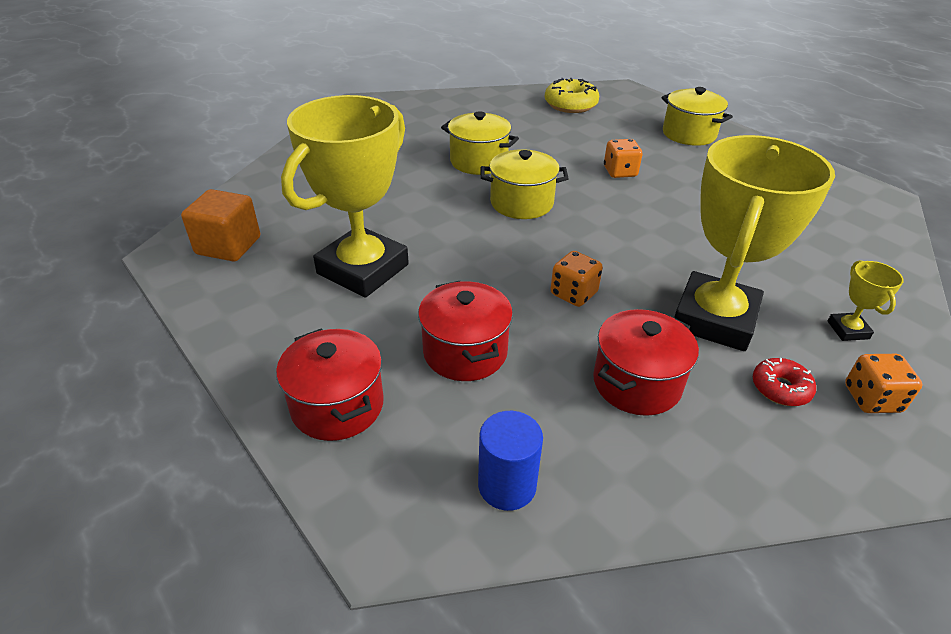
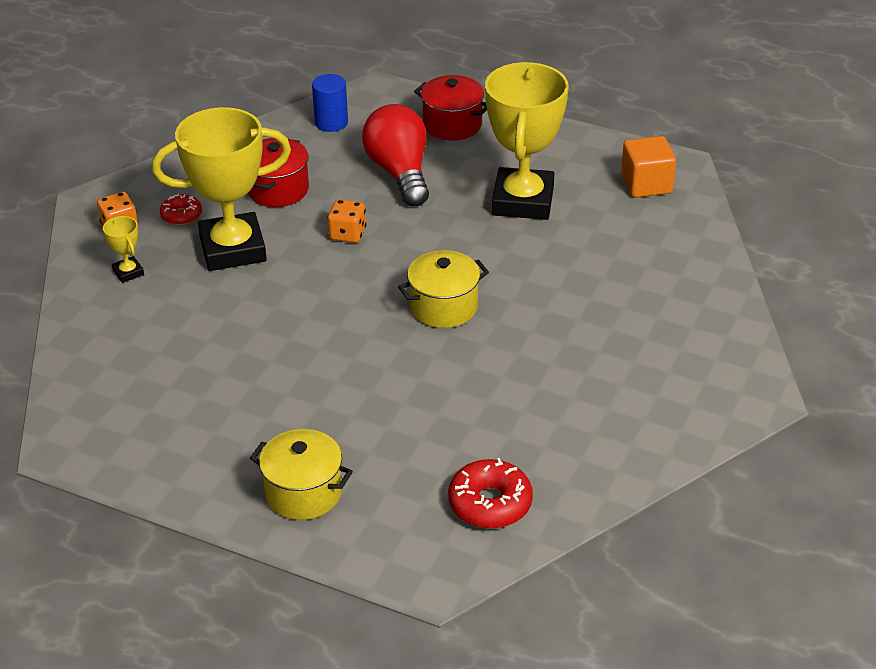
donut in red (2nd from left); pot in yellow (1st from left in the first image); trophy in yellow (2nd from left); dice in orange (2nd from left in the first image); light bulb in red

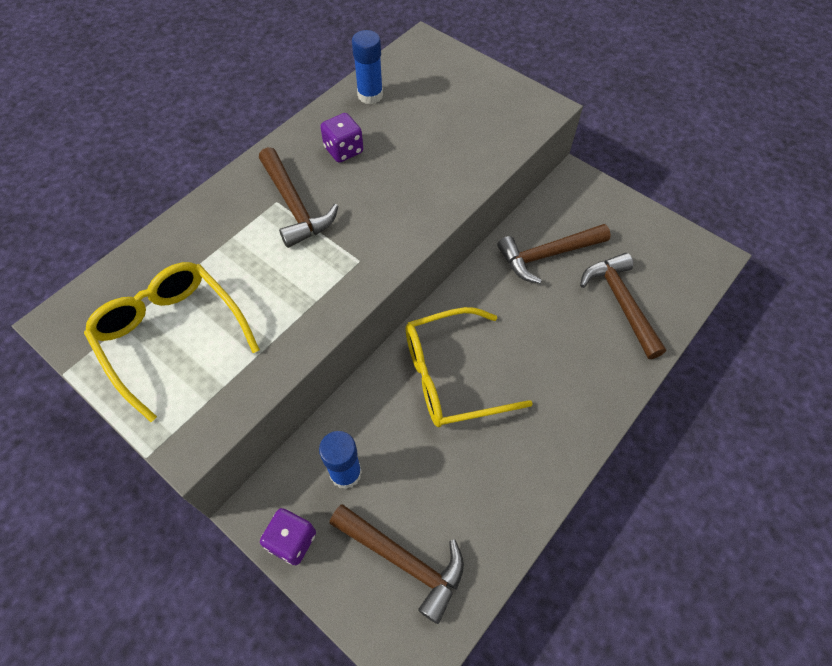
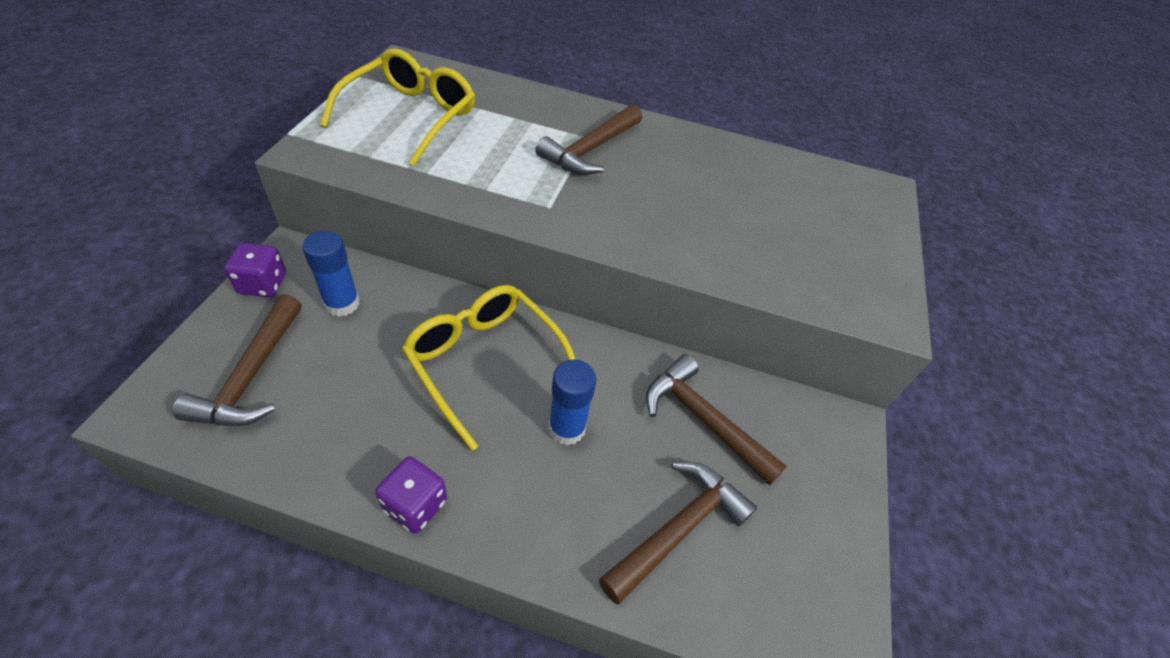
glue stick in blue (2nd from left); dice in purple (2nd from left)

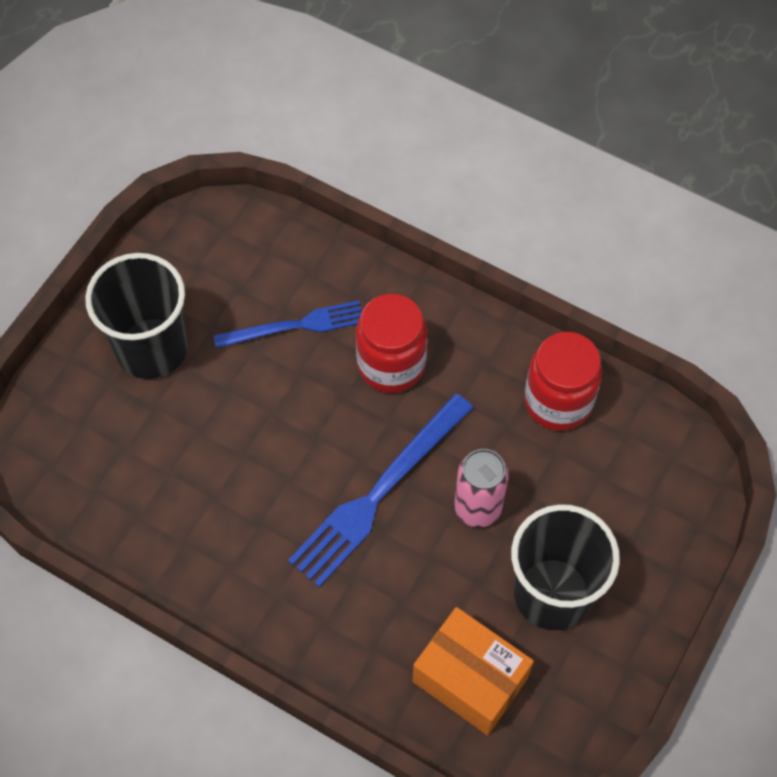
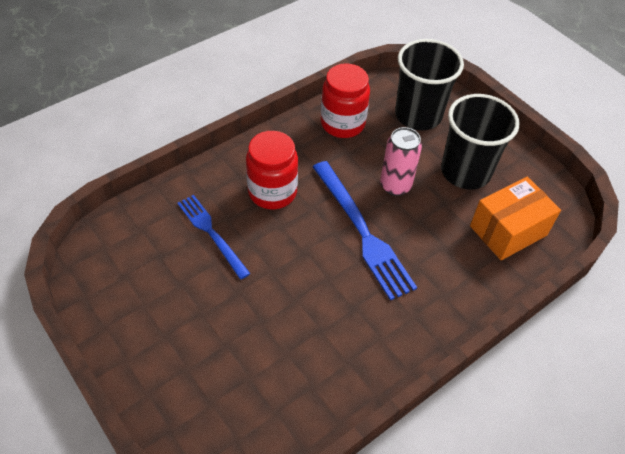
cup in black (1st from left); fork in blue (1st from left)

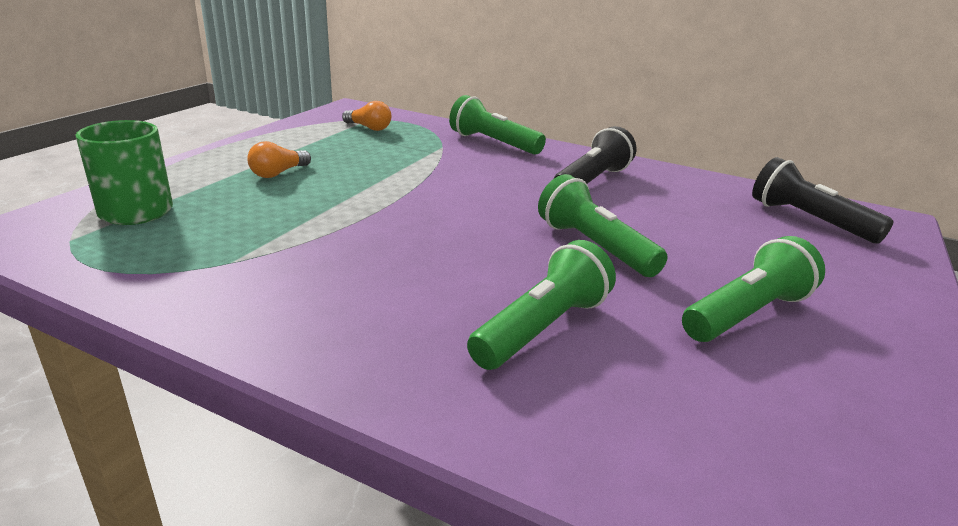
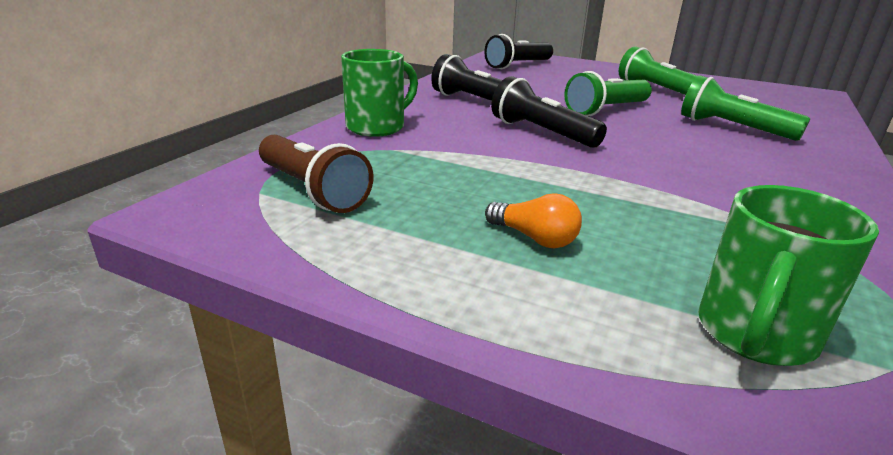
mug in green (1st from left); flashlight in brown; flashlight in black (3rd from left)

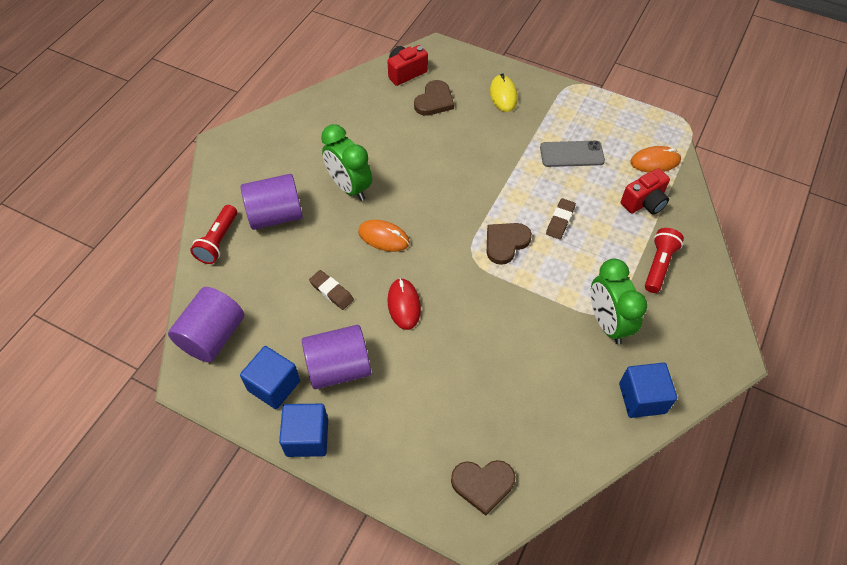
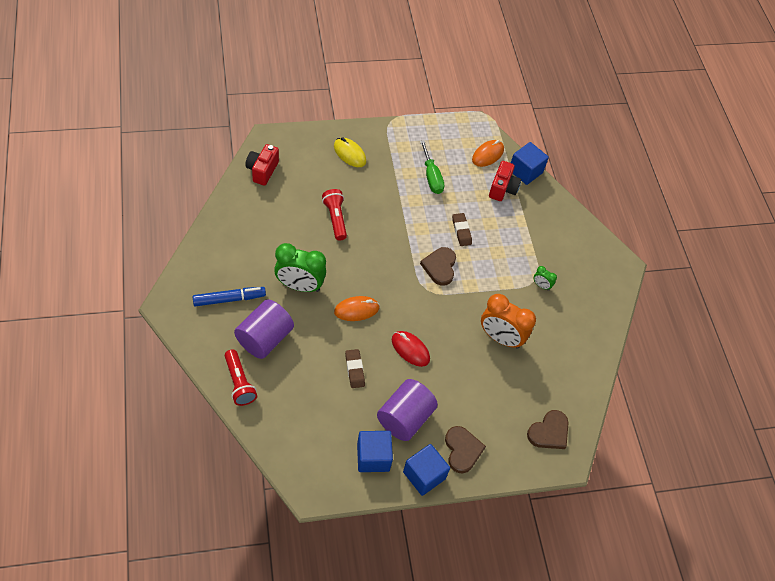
heart in brown (2nd from left); screwdriver in green; flashlight in red (2nd from left); clock in green (2nd from left); eraser in brown (1st from left); cylinder in purple (1st from left in the first image); cube in blue (3rd from left); marker in blue; clock in orange

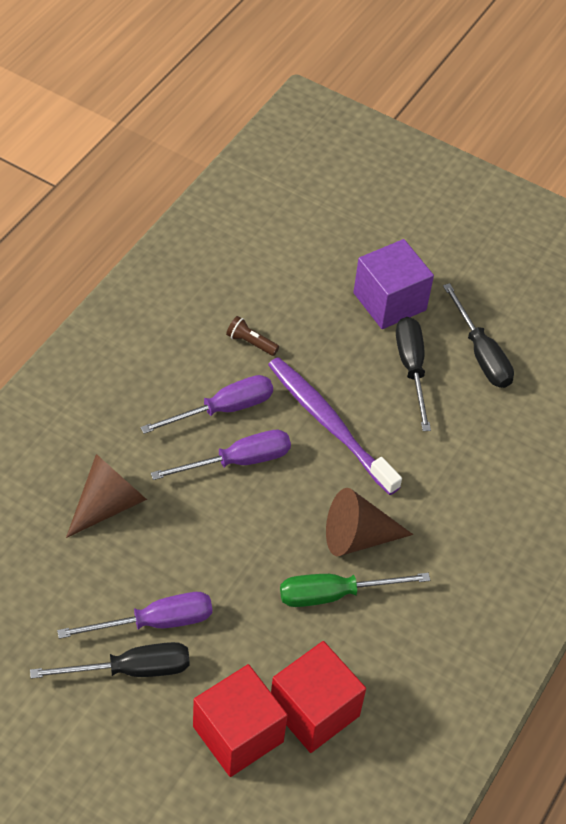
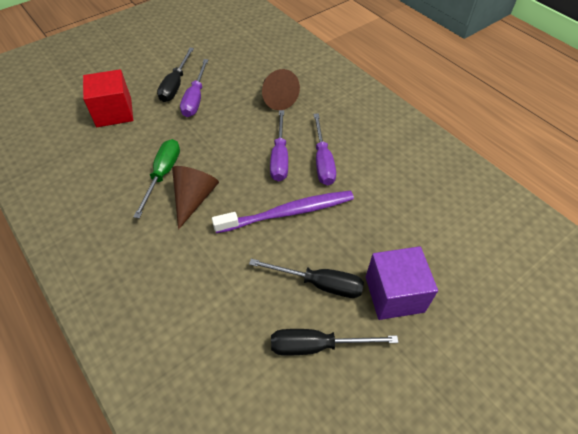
flashlight in brown; cube in red (2nd from left in the first image)

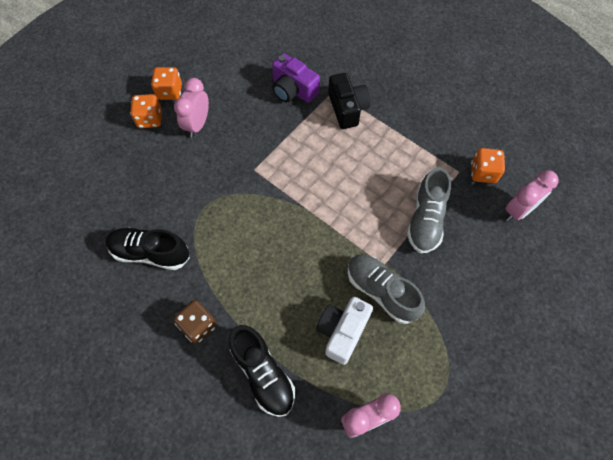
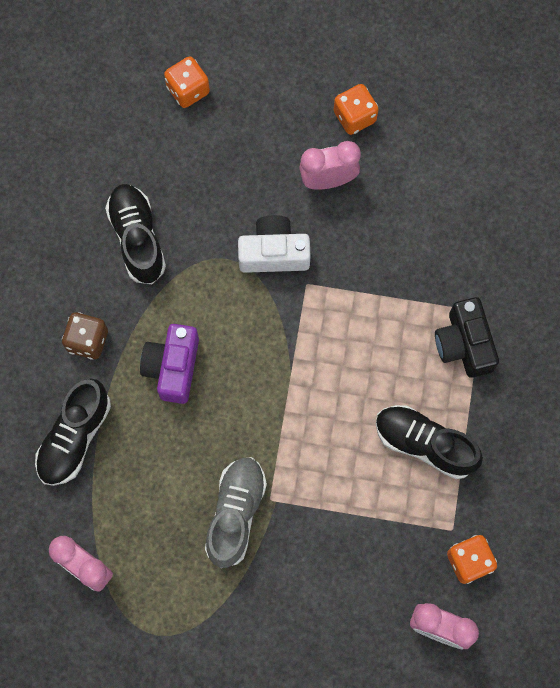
camera in purple; camera in black; dice in orange (1st from left); shoe in grey (2nd from left in the first image); camera in white; shoe in black (3rd from left)

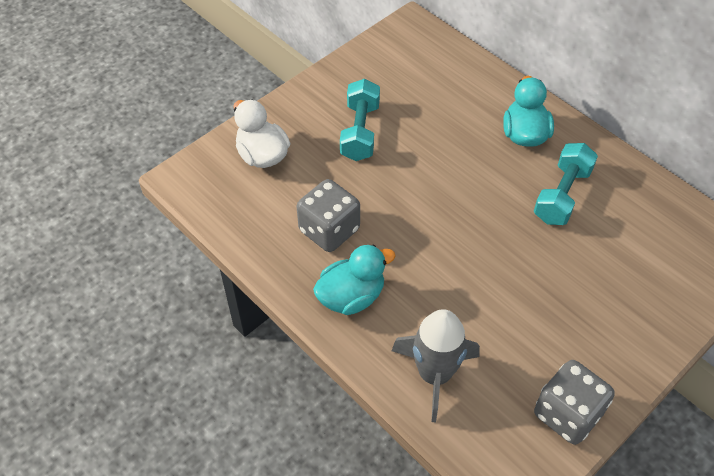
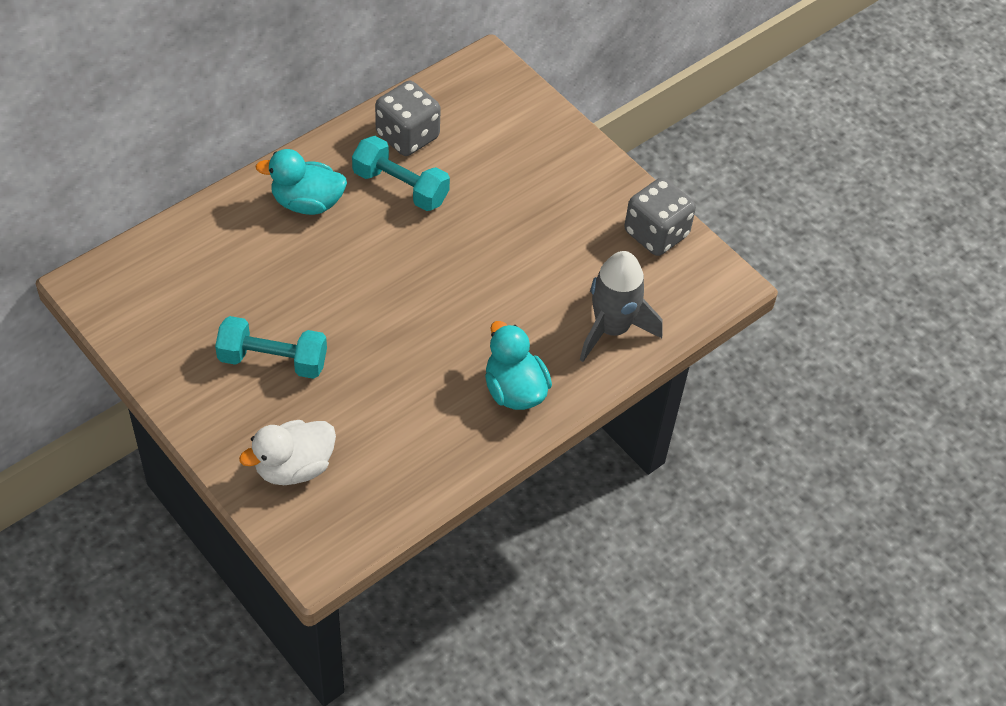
dice in grey (1st from left)

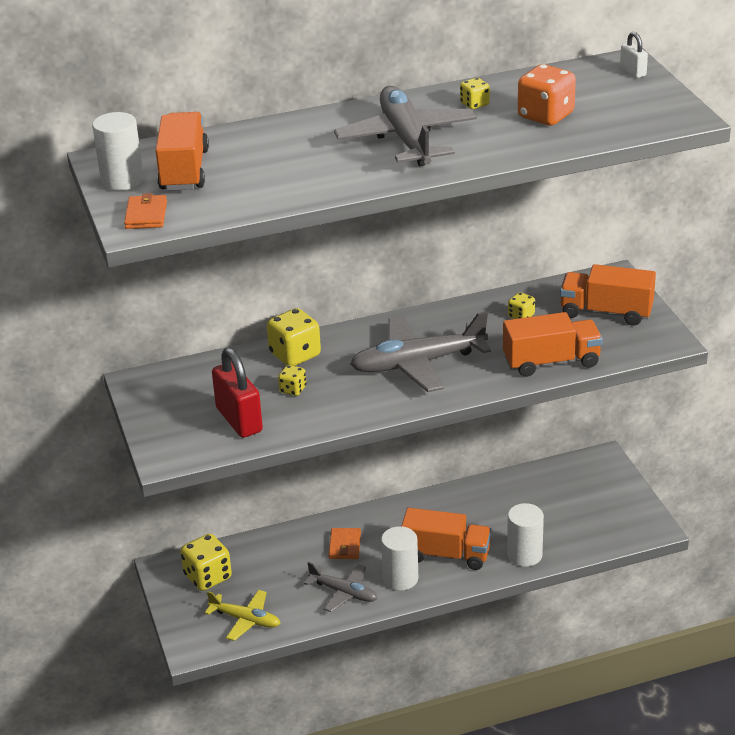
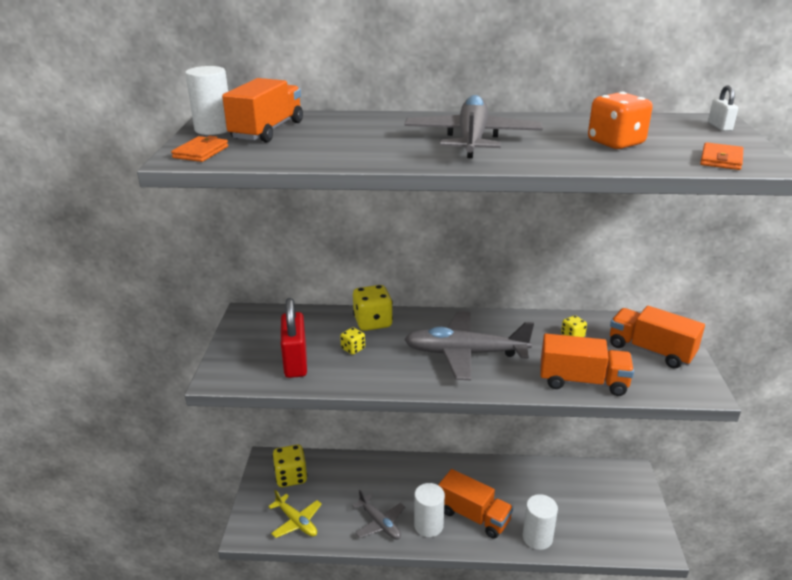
dice in yellow (4th from left in the first image); wallet in orange (2nd from left)

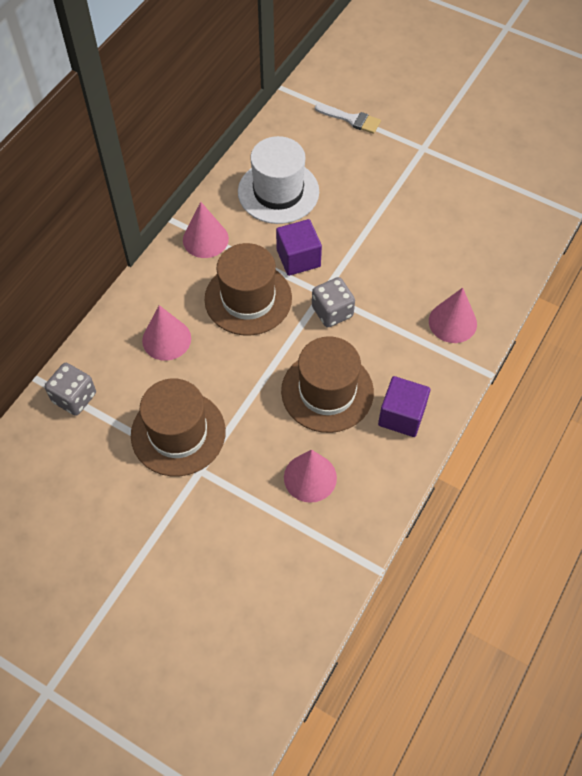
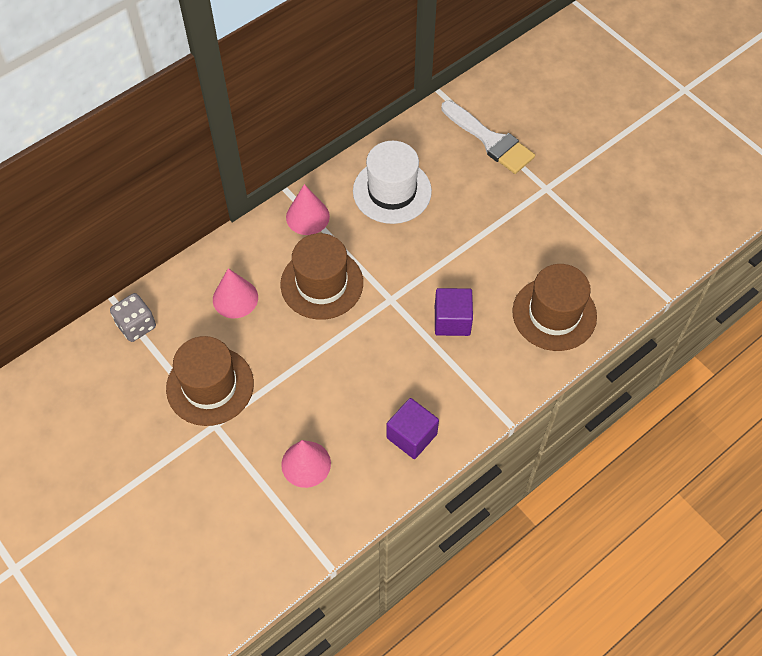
brush in white; cube in purple (2nd from left); dice in grey (2nd from left in the first image); cone in pink (4th from left in the first image); hat in brown (3rd from left)

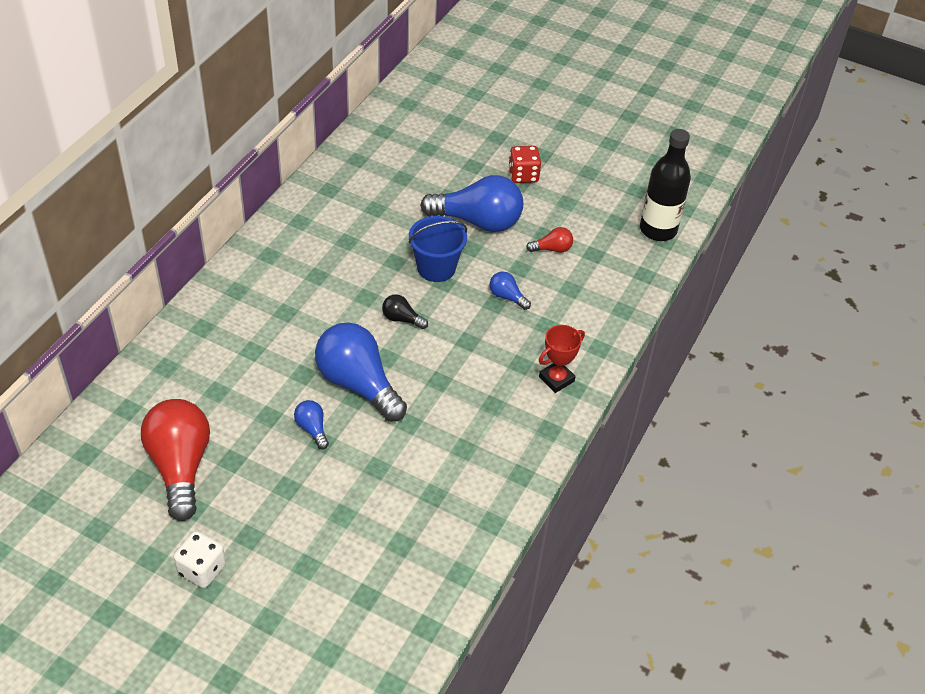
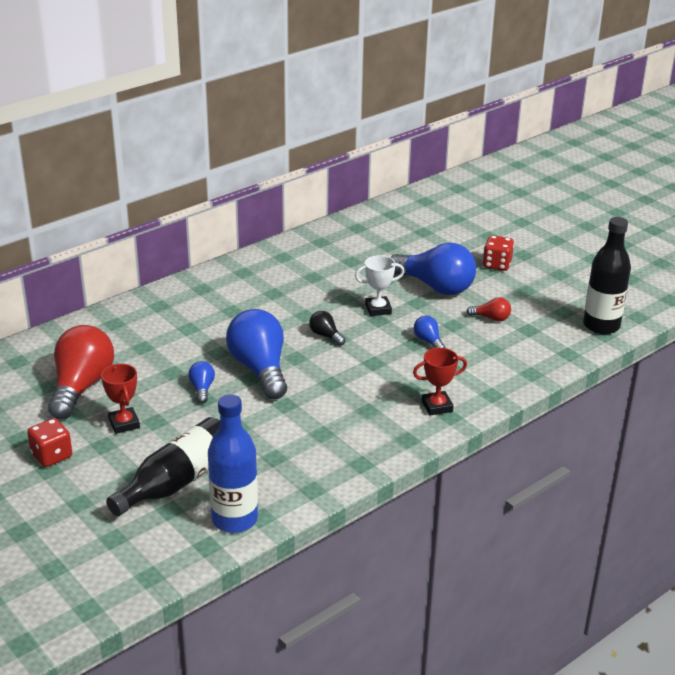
trophy in white; dice in red (1st from left); trophy in red (1st from left); bottle in blue; bottle in black (1st from left)

